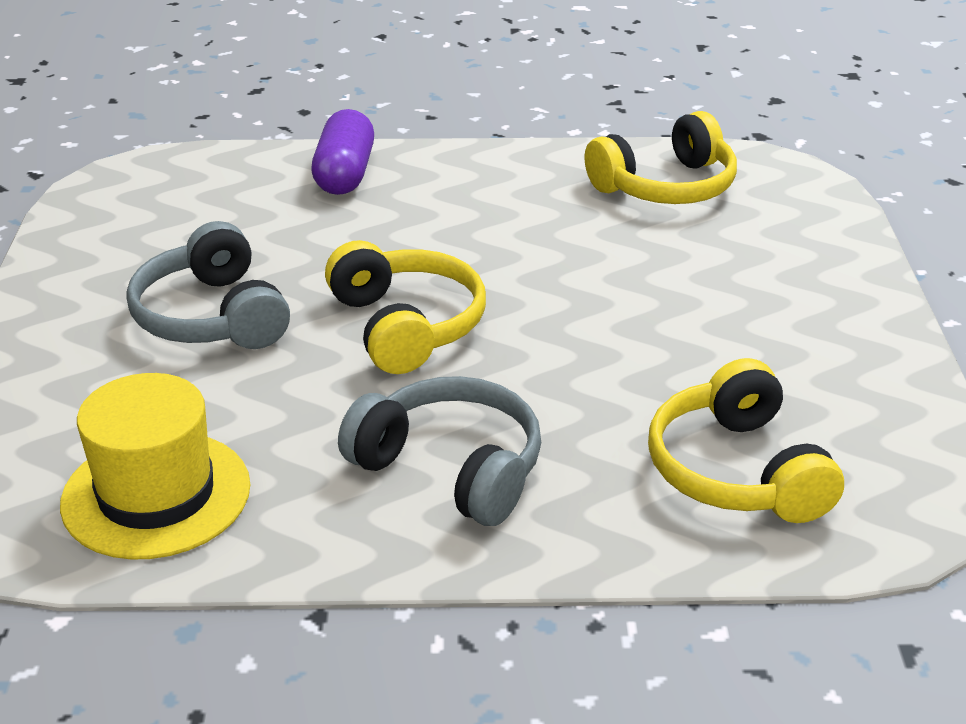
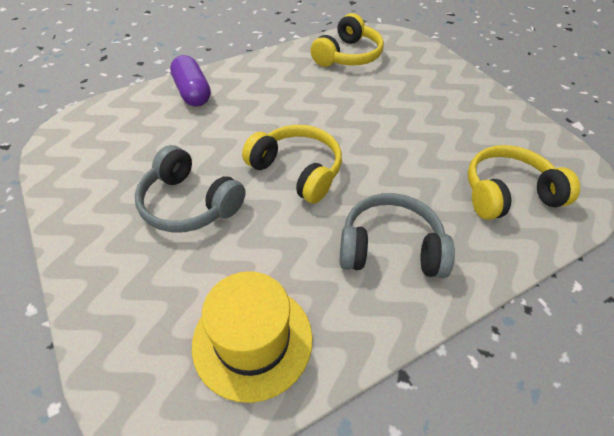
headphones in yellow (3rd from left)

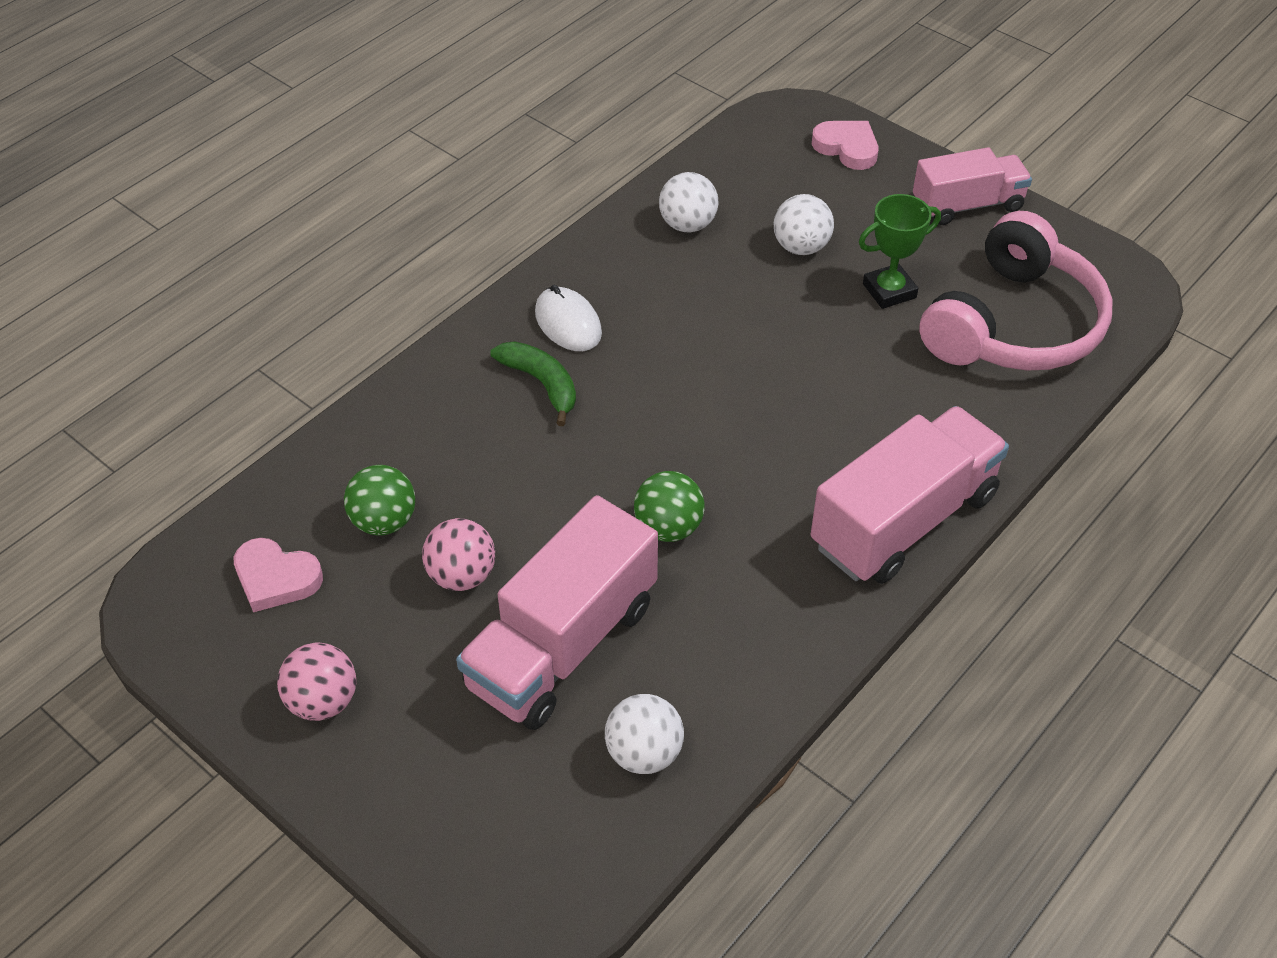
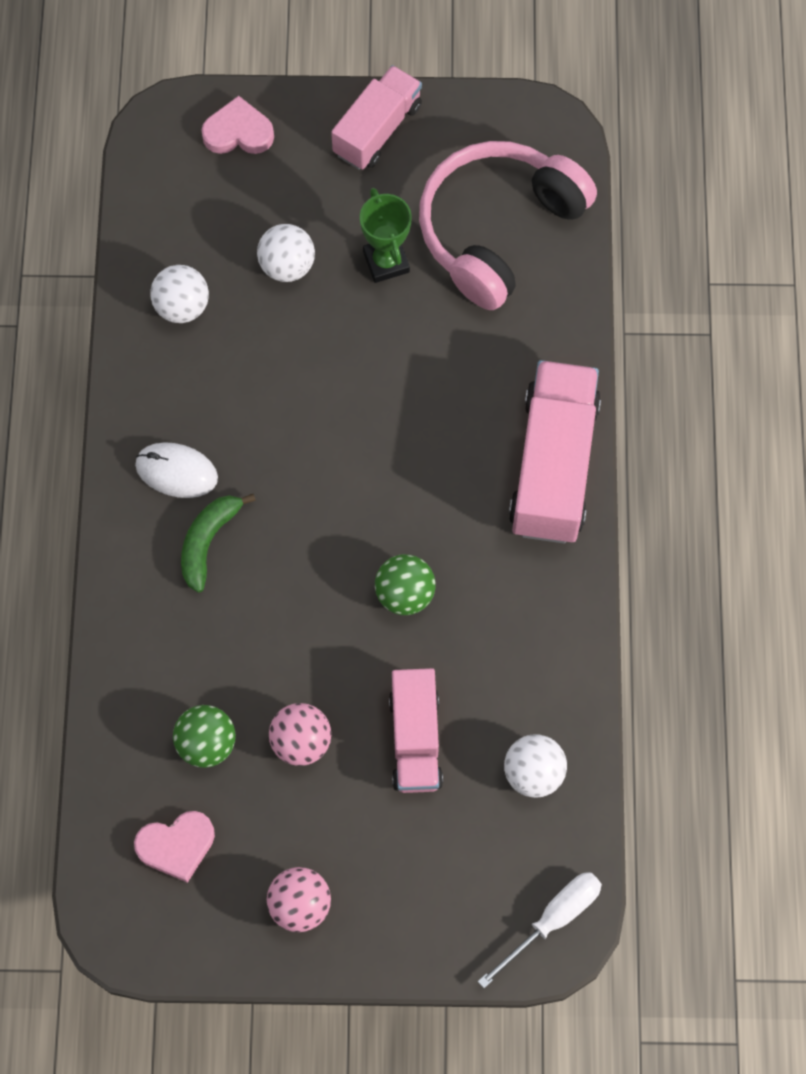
trophy in green; headphones in pink; banana in green; truck in pink (2nd from left); screwdriver in white

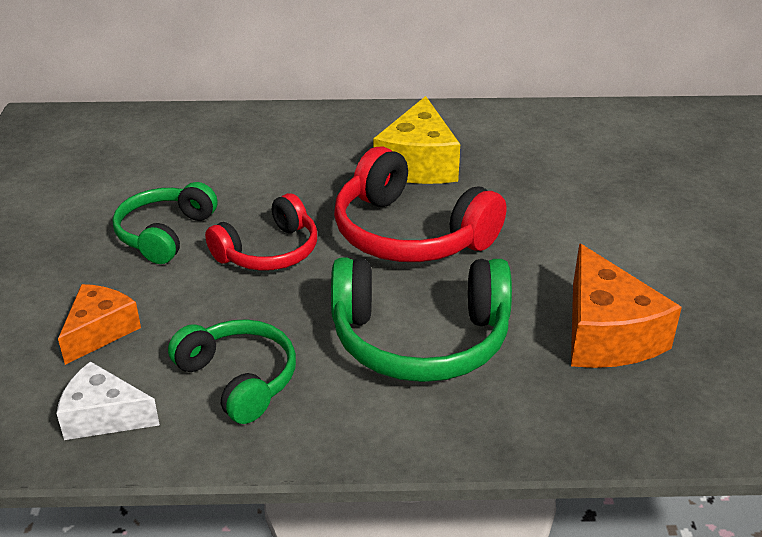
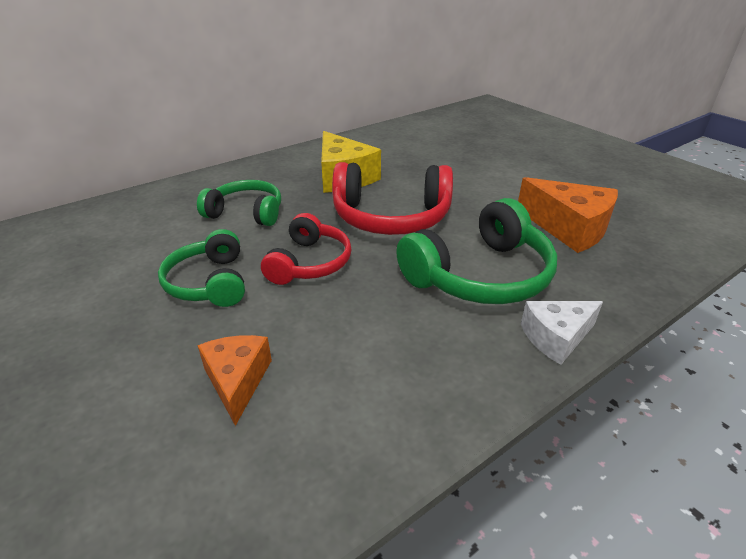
headphones in green (2nd from left); cheese in white

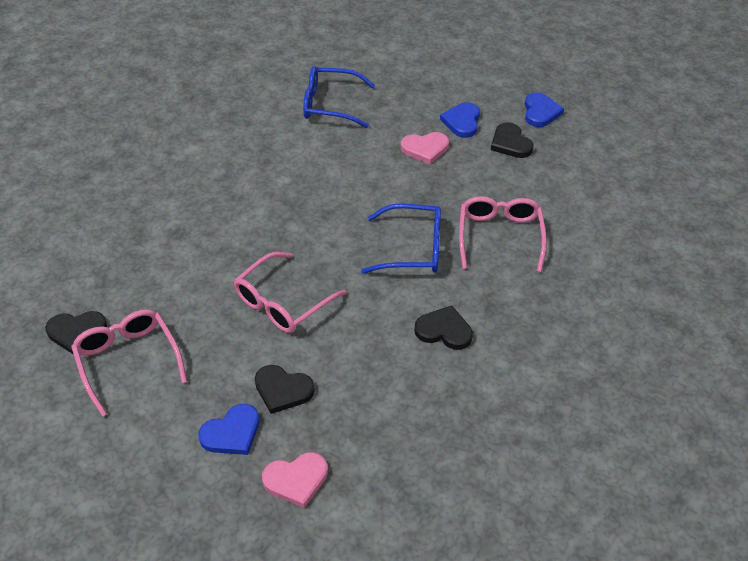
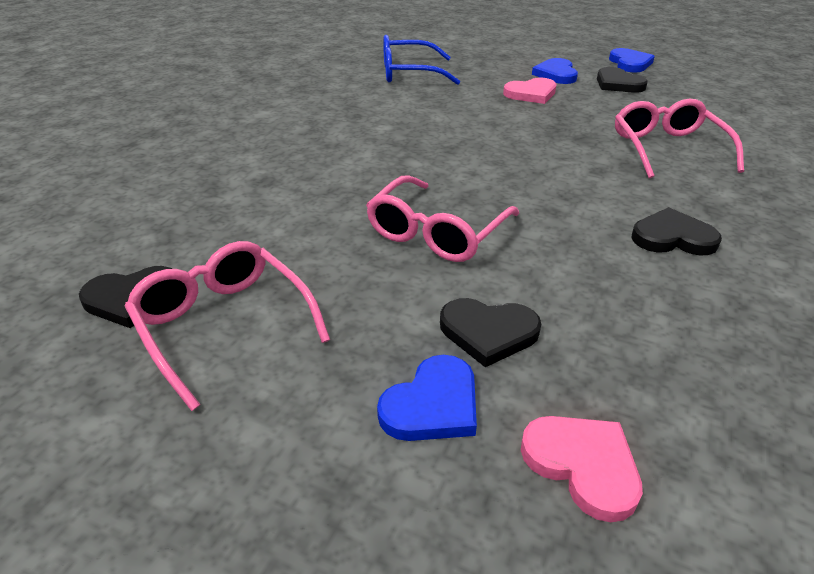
glasses in blue (2nd from left in the first image); heart in pink (2nd from left)

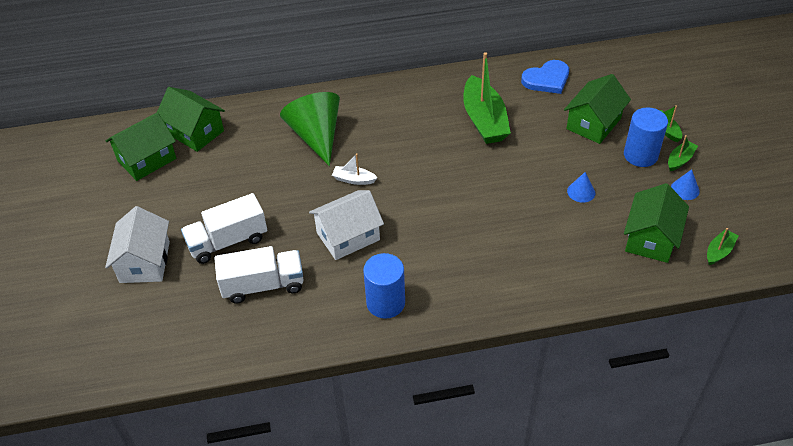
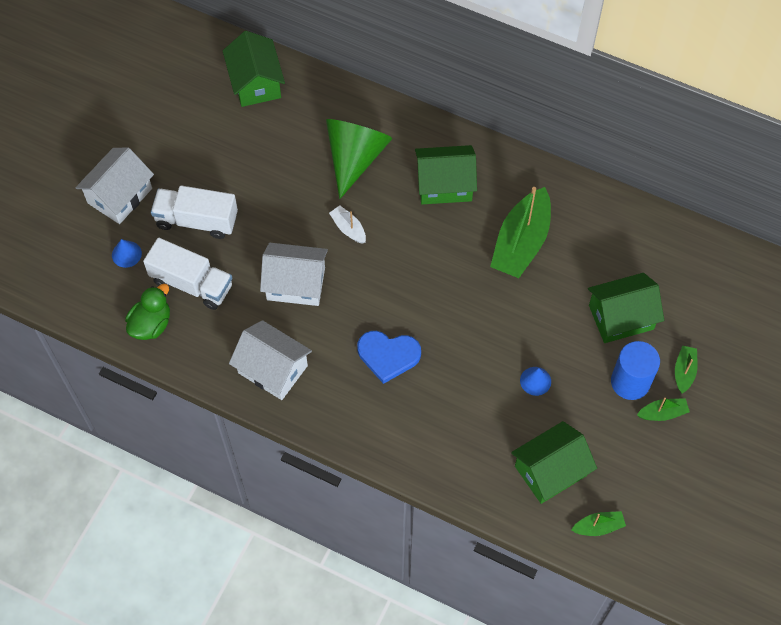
heart in blue; house in green (2nd from left); cone in blue (1st from left); house in white (2nd from left); duck in green

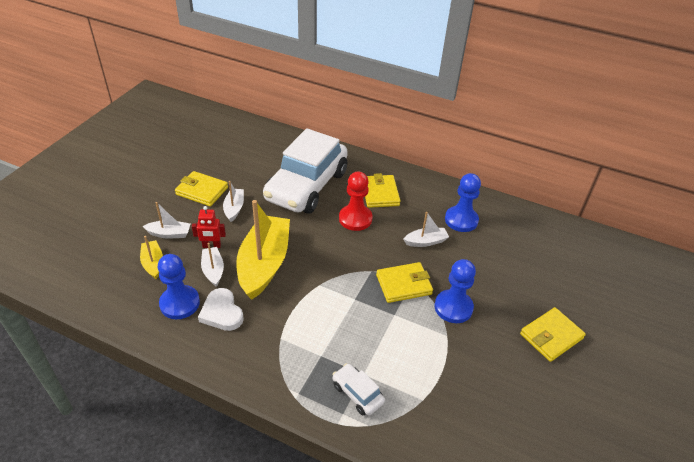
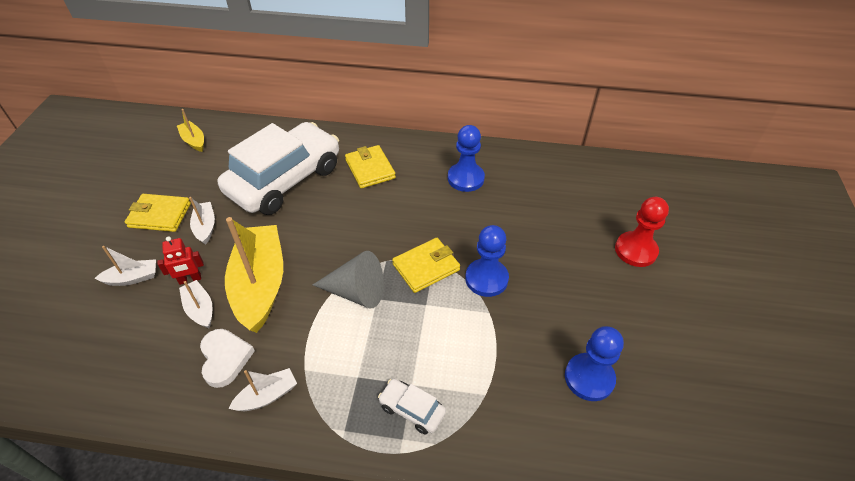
car in white (1st from left); pawn in red; boat in white (4th from left); boat in yellow (1st from left); pawn in blue (3rd from left); heart in white; wallet in yellow (4th from left in the first image); cone in grey

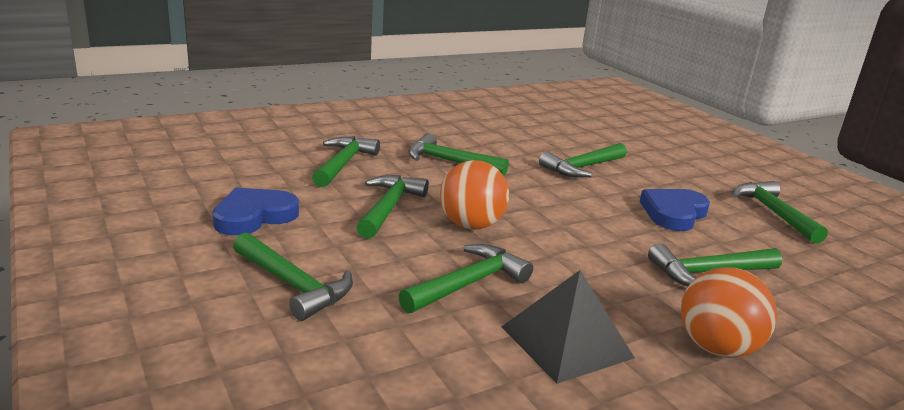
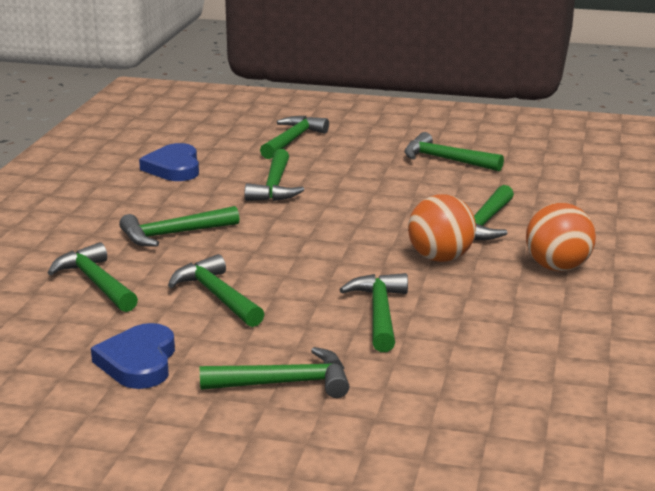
ball in orange (1st from left); heart in blue (2nd from left); pyramid in black; hammer in green (6th from left)

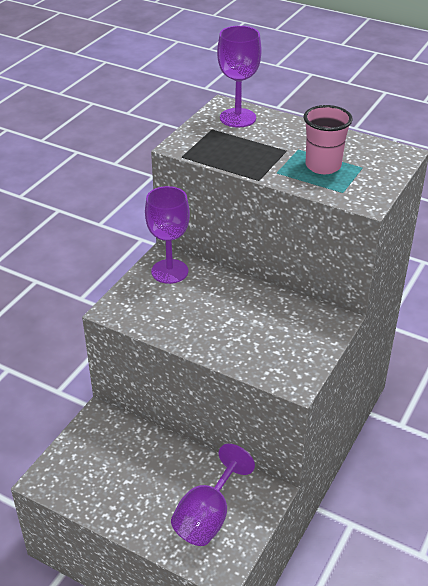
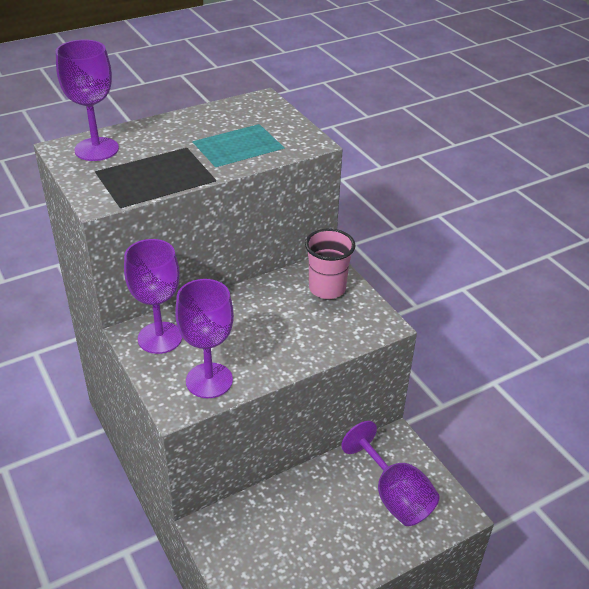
cup in pink; goblet in purple (3rd from left)

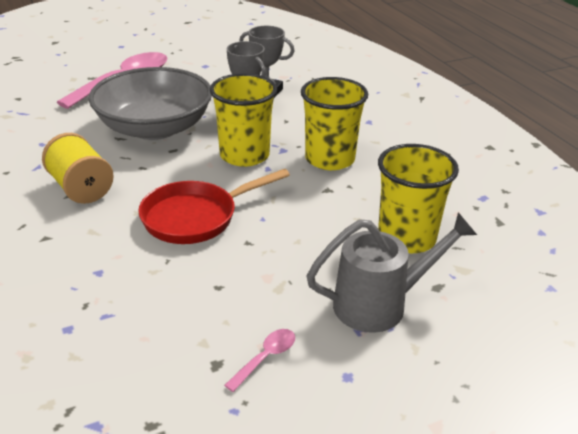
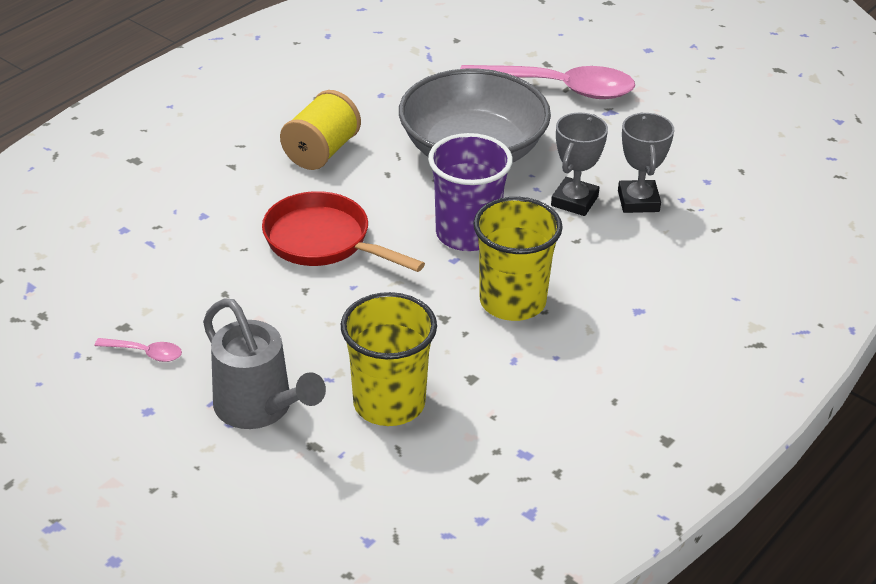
cup in purple

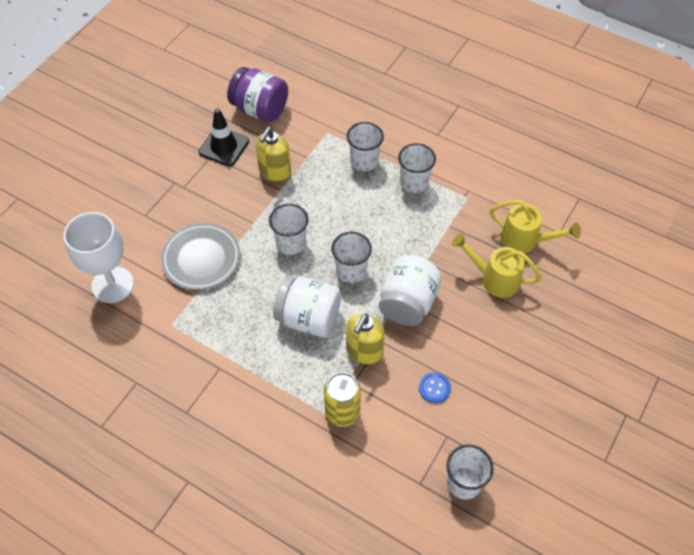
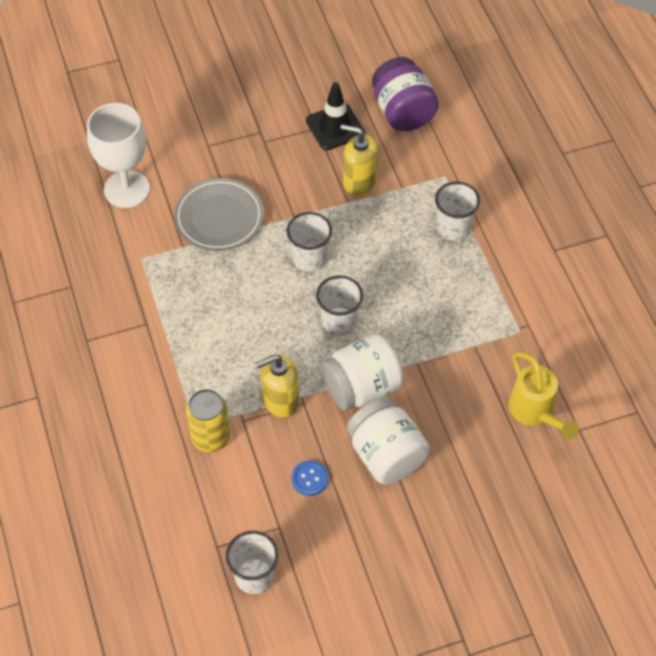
soap dispenser in yellow (2nd from left); cup in white (4th from left in the first image); watering can in yellow (1st from left in the first image); jar in white (2nd from left)

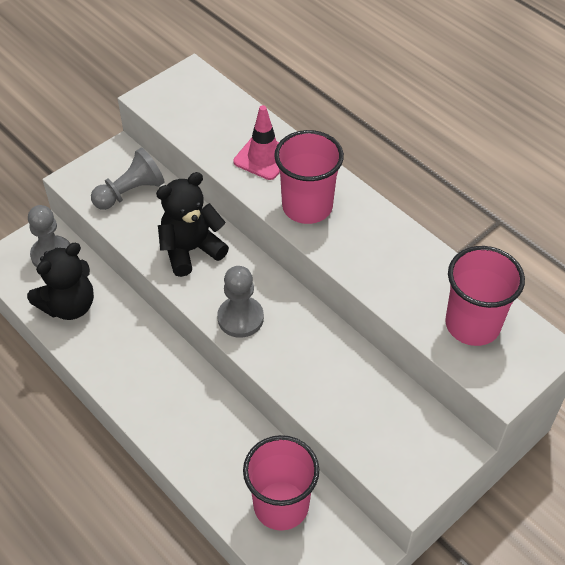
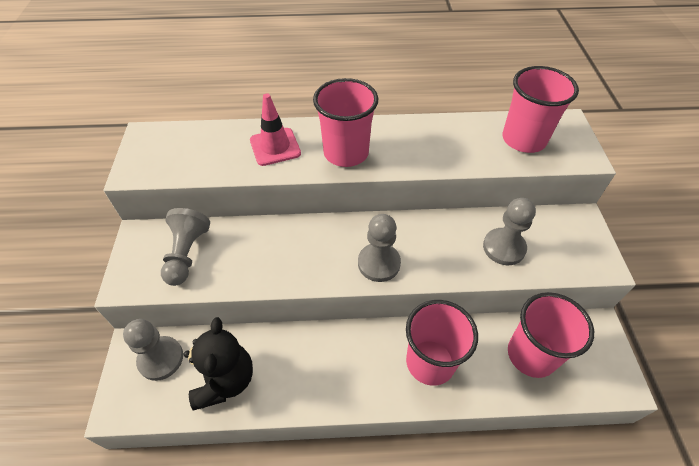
teddy bear in black (2nd from left in the first image); pawn in grey (4th from left); cup in pink (2nd from left)

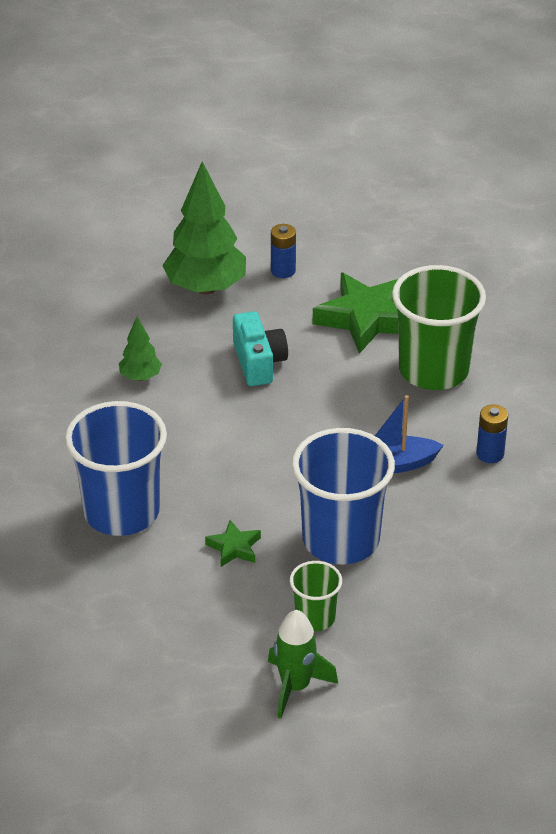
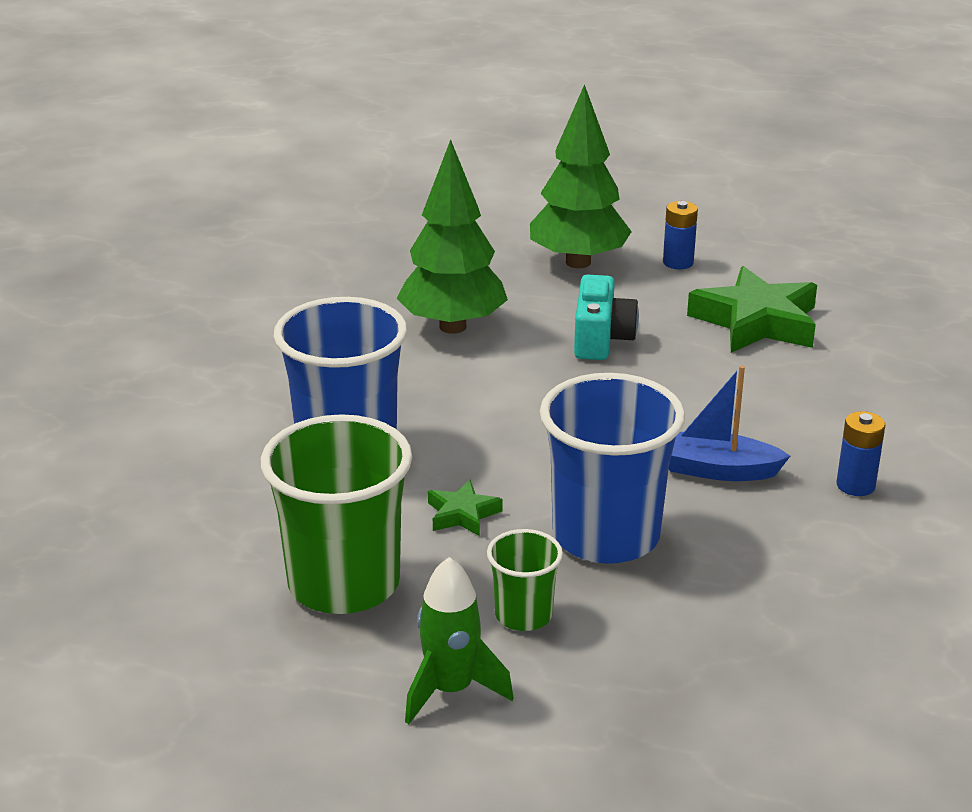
cup in green (1st from left); tree in green (1st from left)

